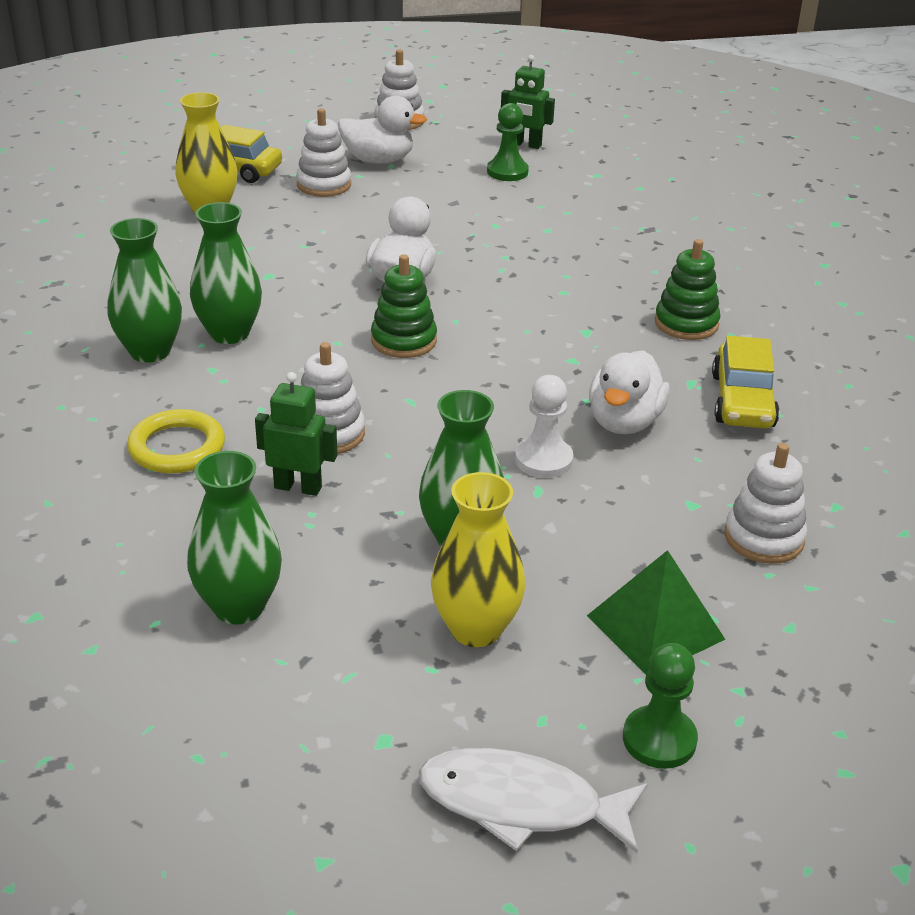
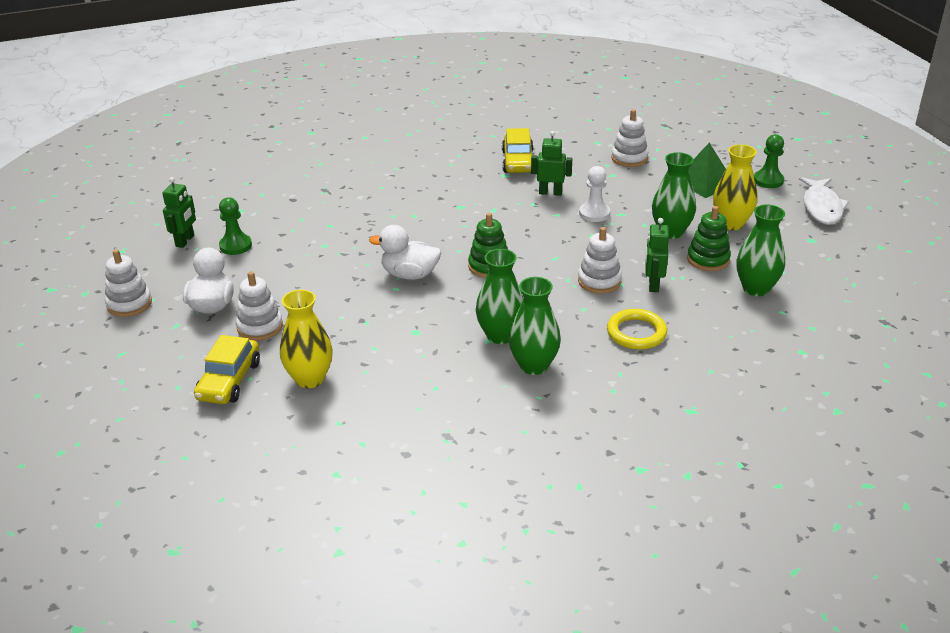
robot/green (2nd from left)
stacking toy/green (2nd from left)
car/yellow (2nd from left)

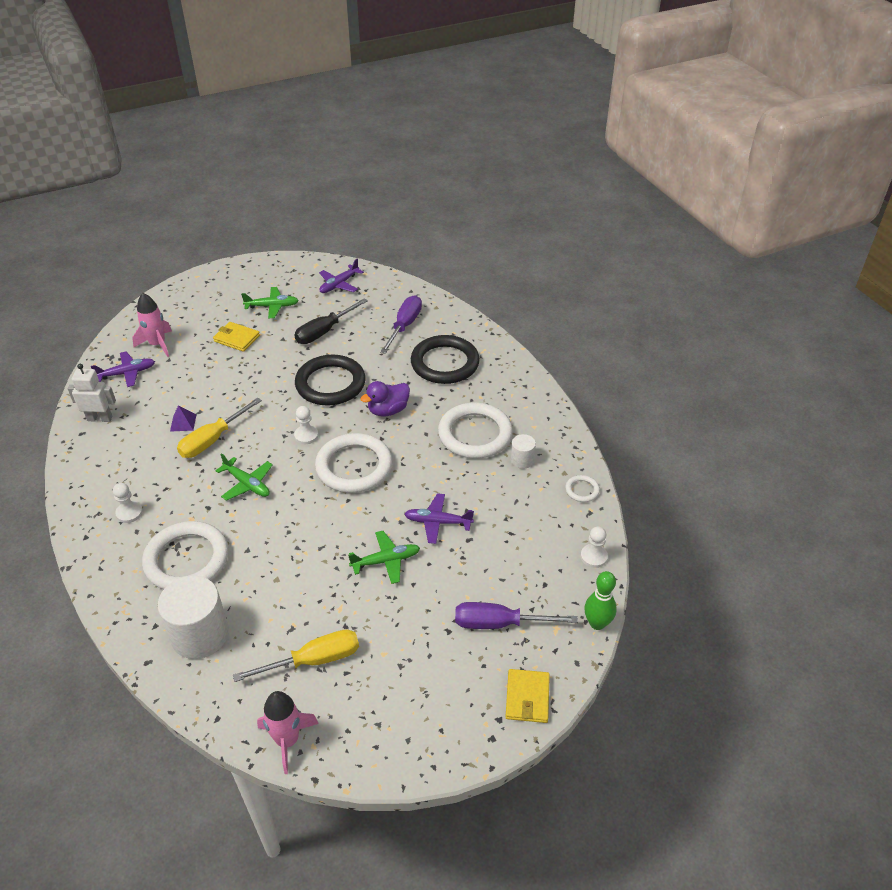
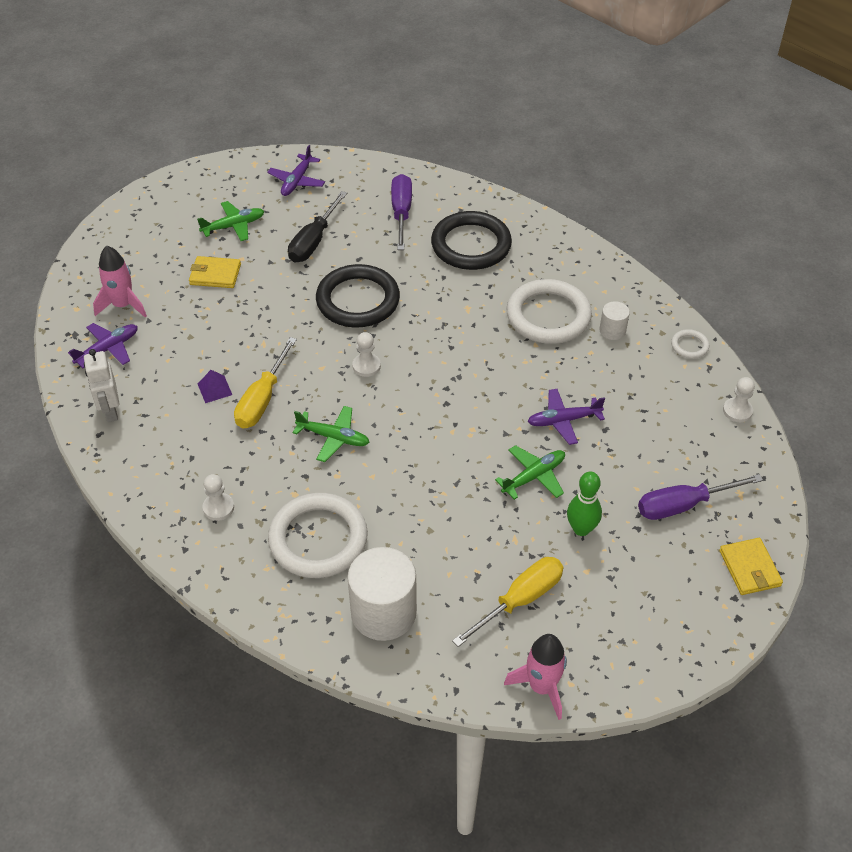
robot/white
ring/white (2nd from left in the first image)
duck/purple
bowling pin/green

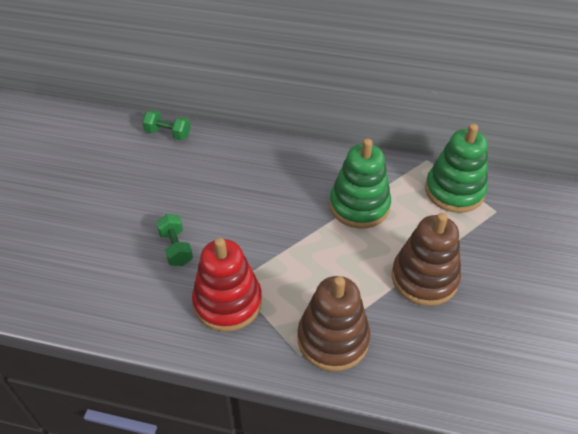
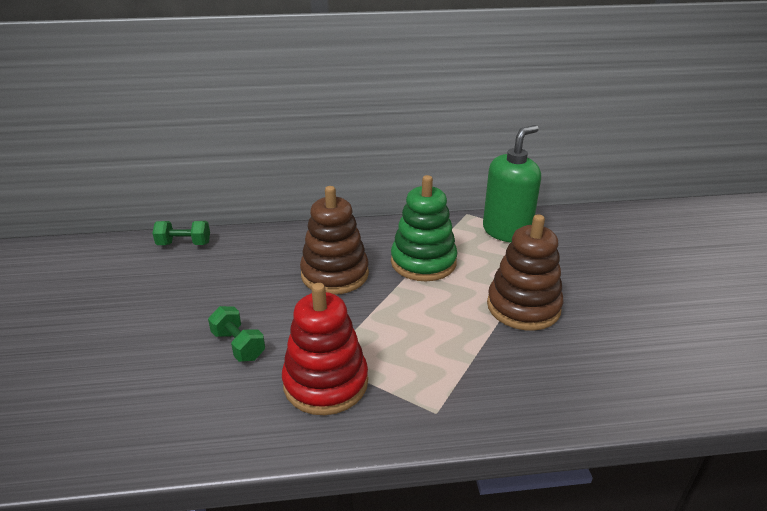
stacking toy/brown (1st from left)
soap dispenser/green

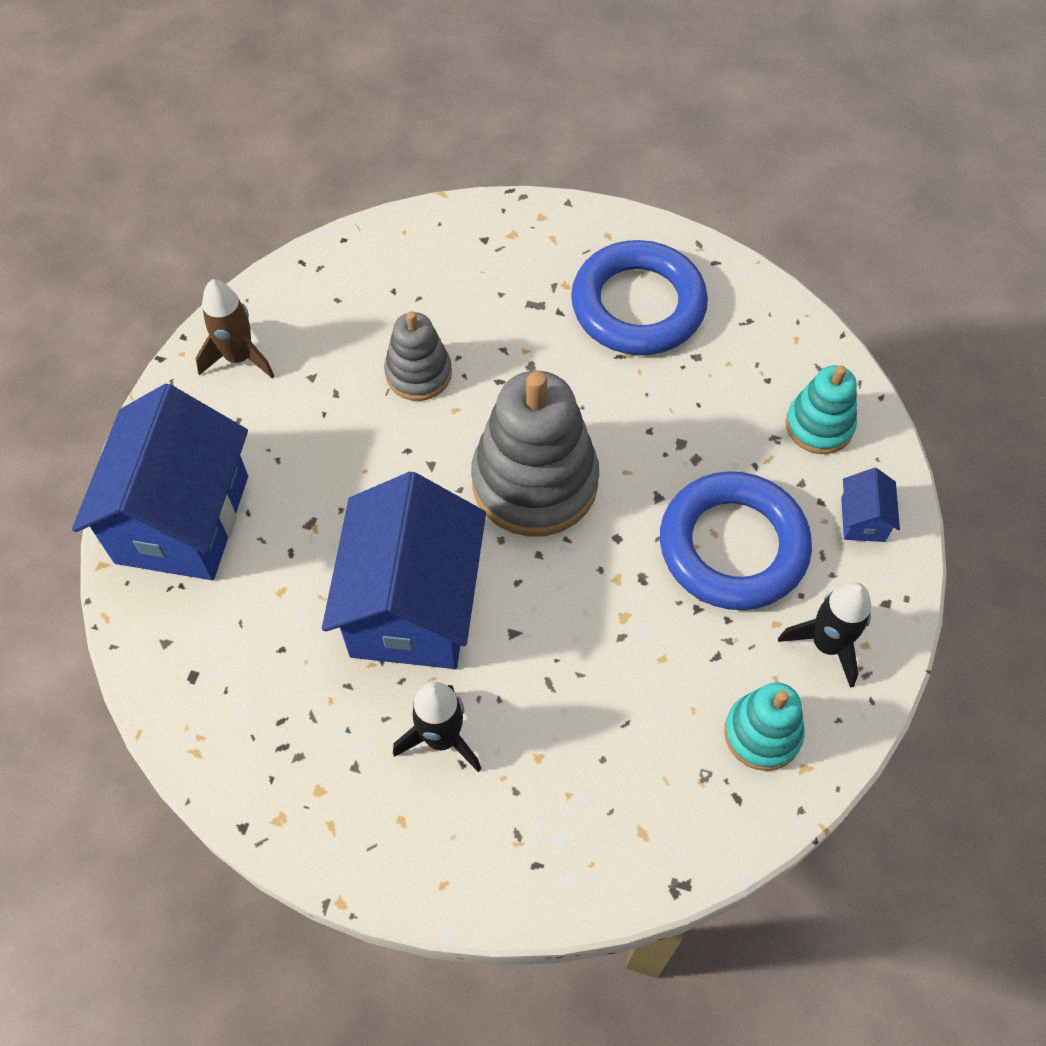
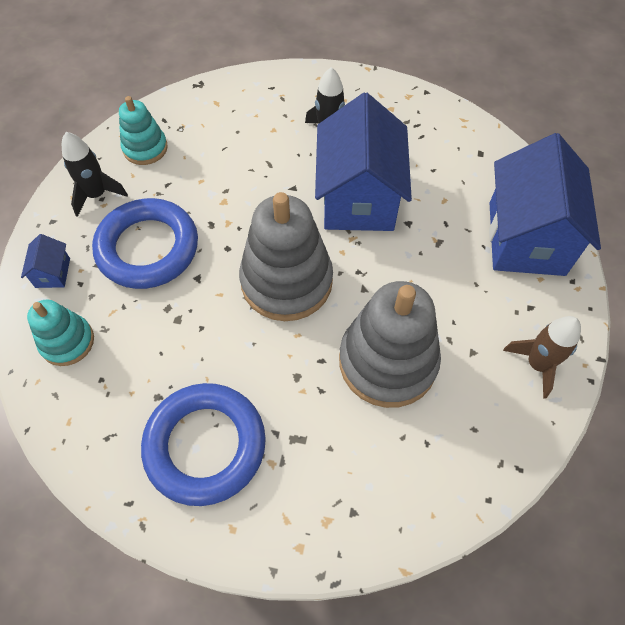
stacking toy/grey (2nd from left)

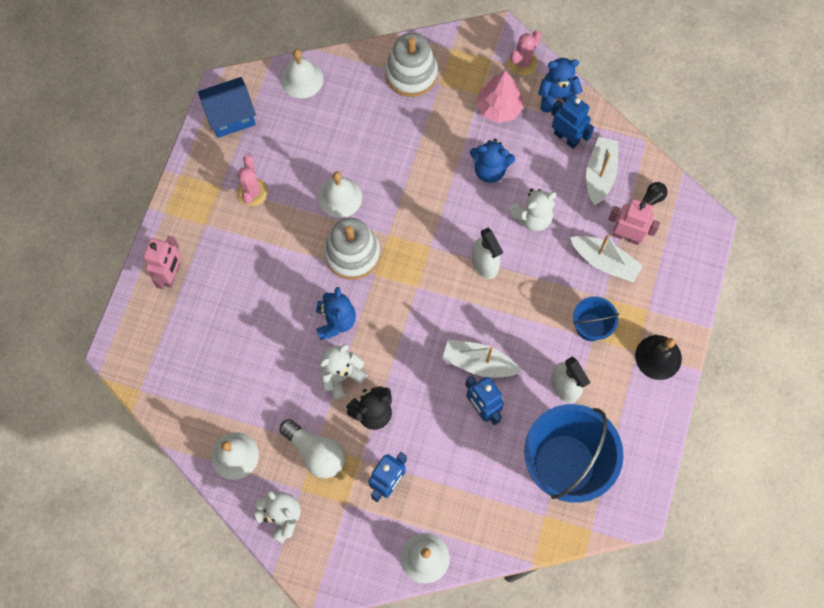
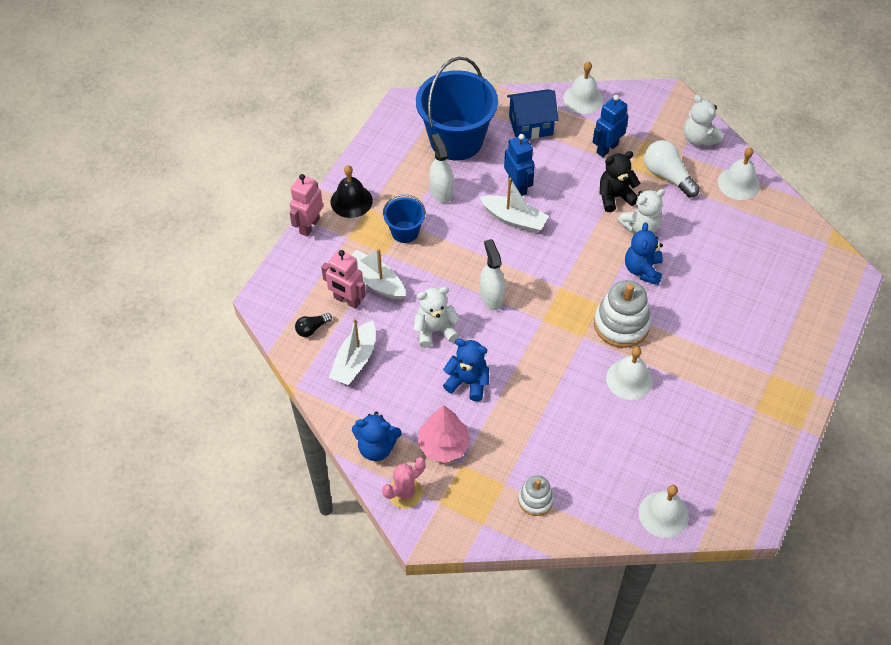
robot/pink (1st from left)
house/blue
cactus/pink (1st from left in the first image)
stacking toy/white (1st from left)
robot/blue (3rd from left in the first image)

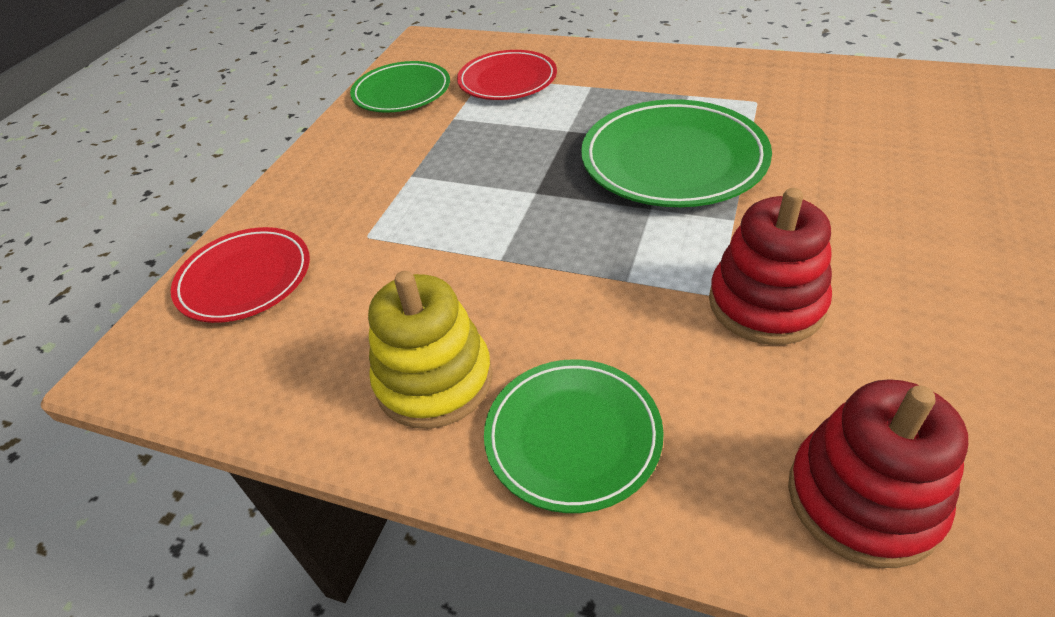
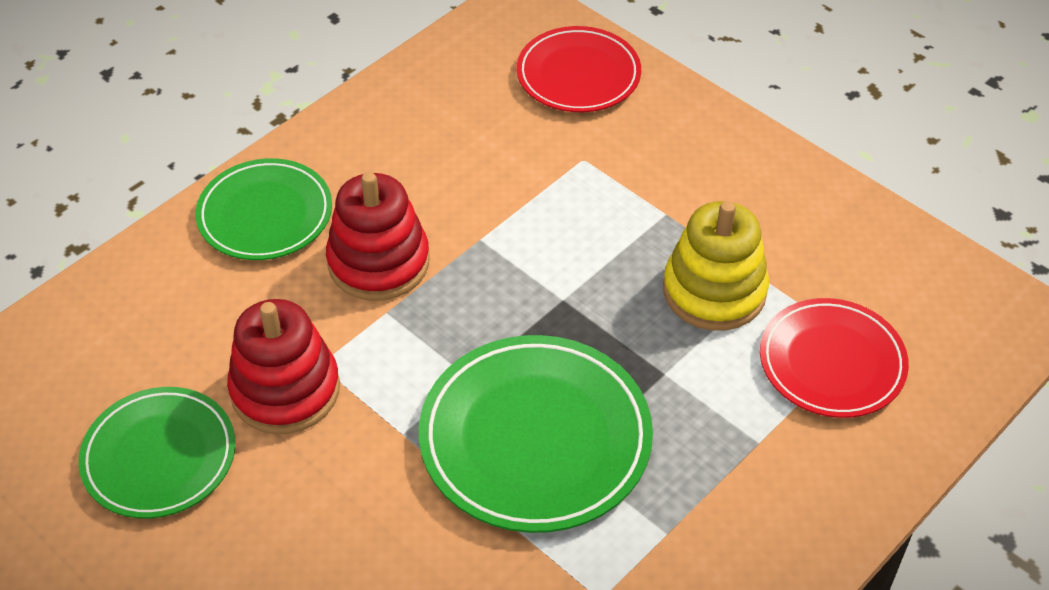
plate/green (1st from left)
stacking toy/yellow
stacking toy/red (2nd from left)

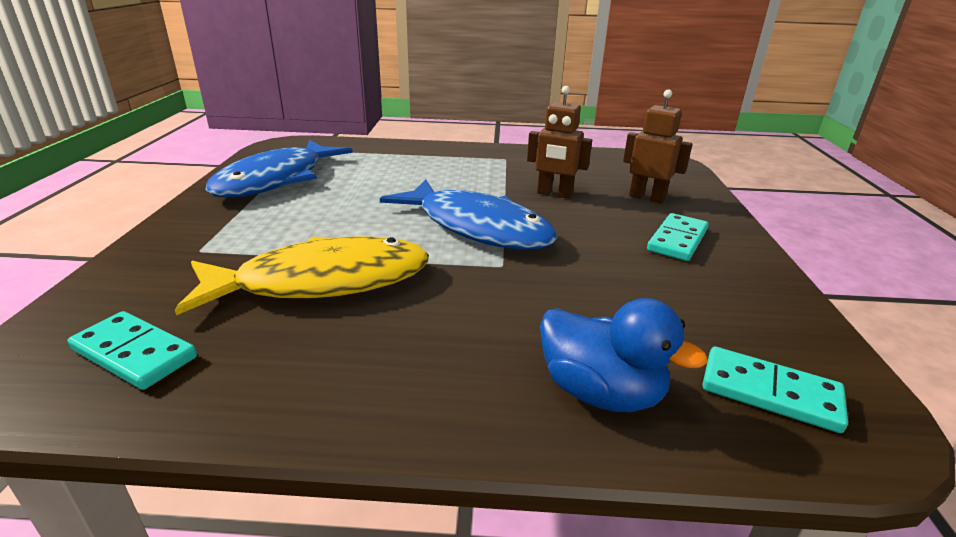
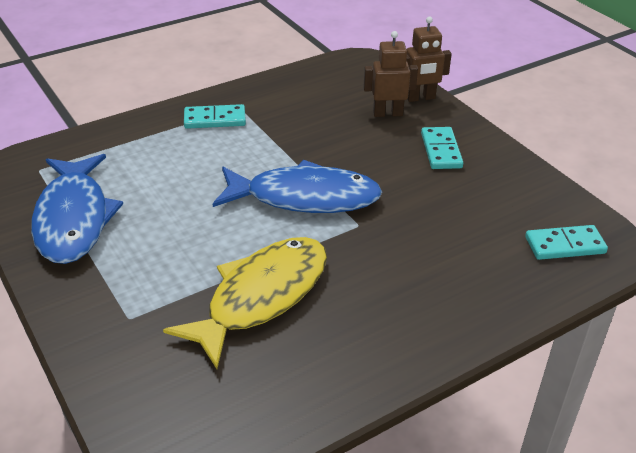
domino/turquoise (1st from left)
robot/brown (2nd from left)
duck/blue

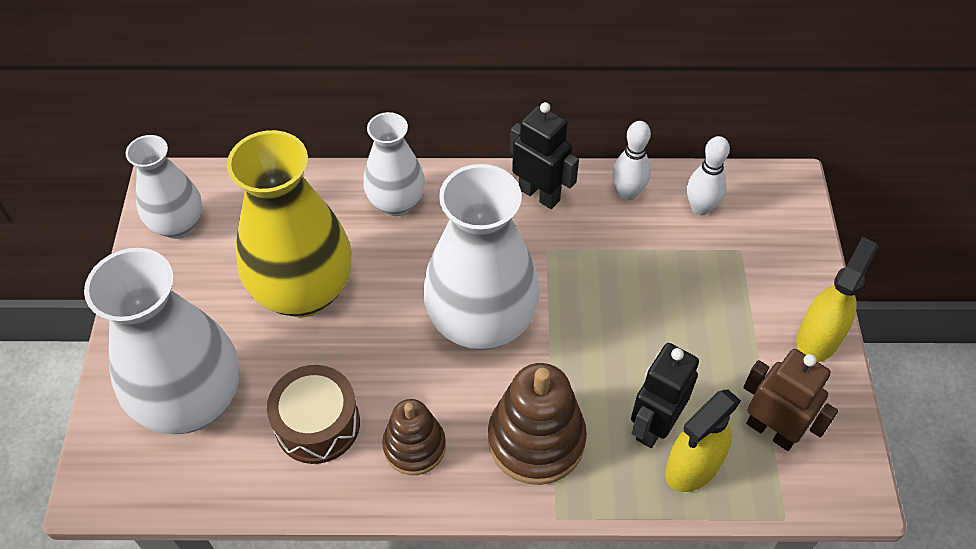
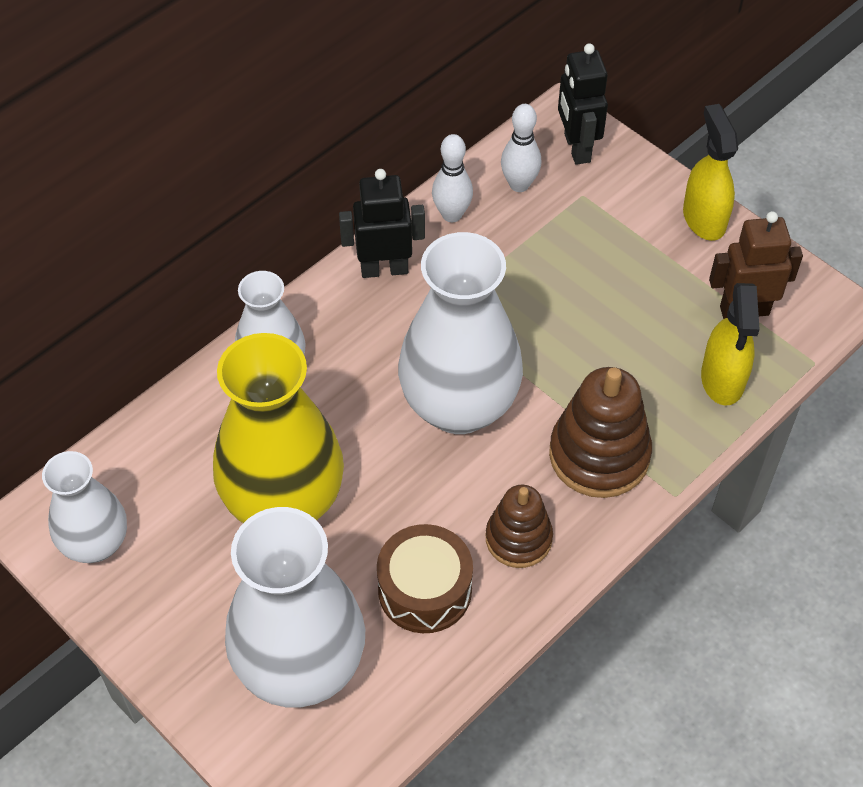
robot/black (2nd from left)

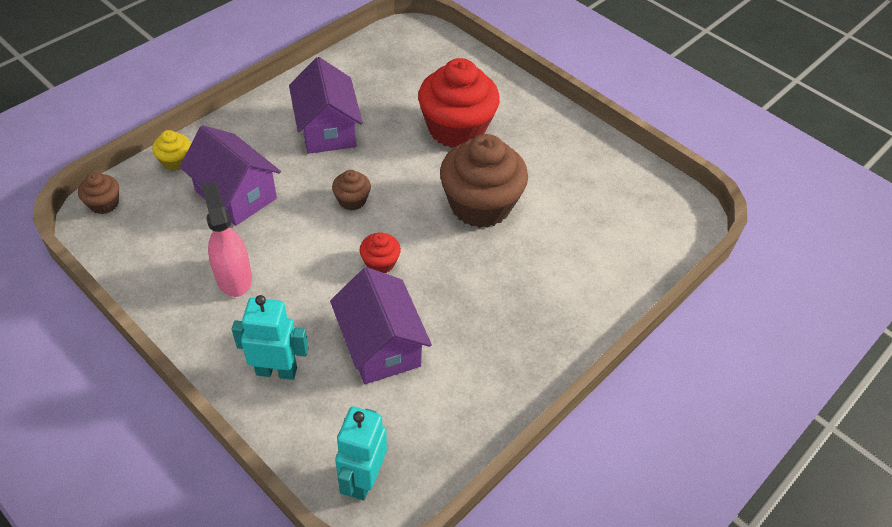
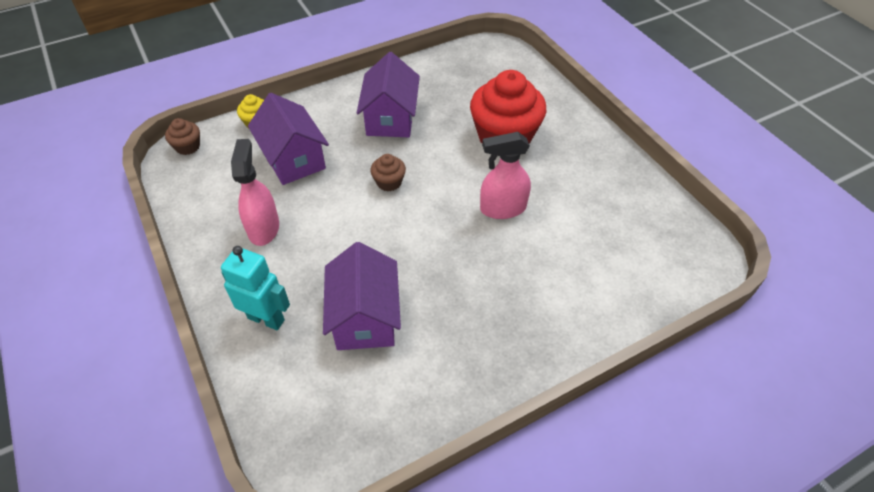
robot/turquoise (2nd from left in the first image)
cupcake/red (1st from left in the first image)
spray bottle/pink (2nd from left)

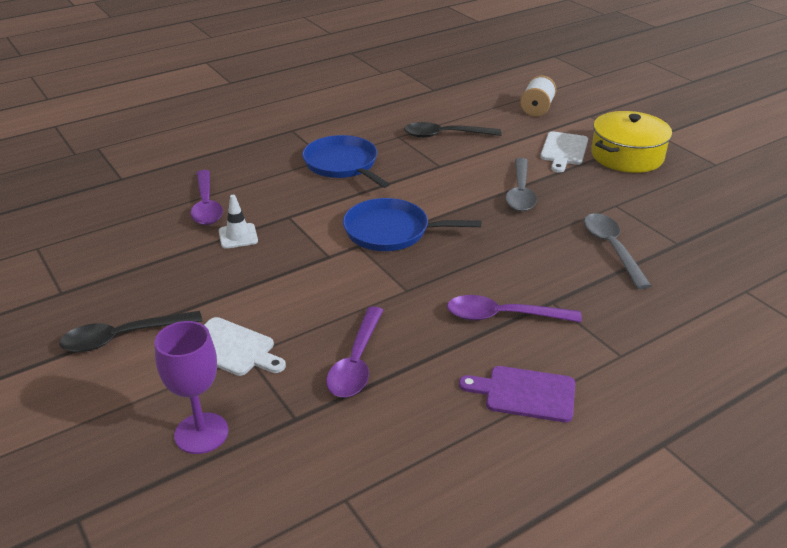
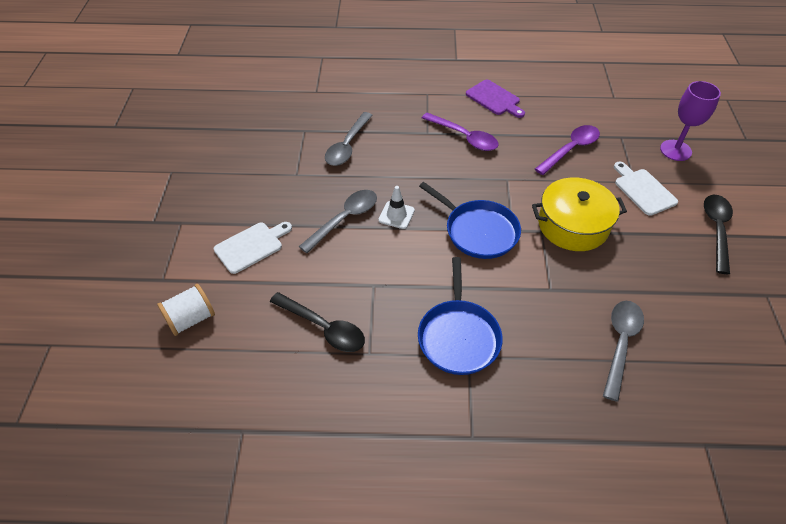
spoon/black (2nd from left)
spoon/grey (3rd from left)
traffic cone/white
pot/yellow

